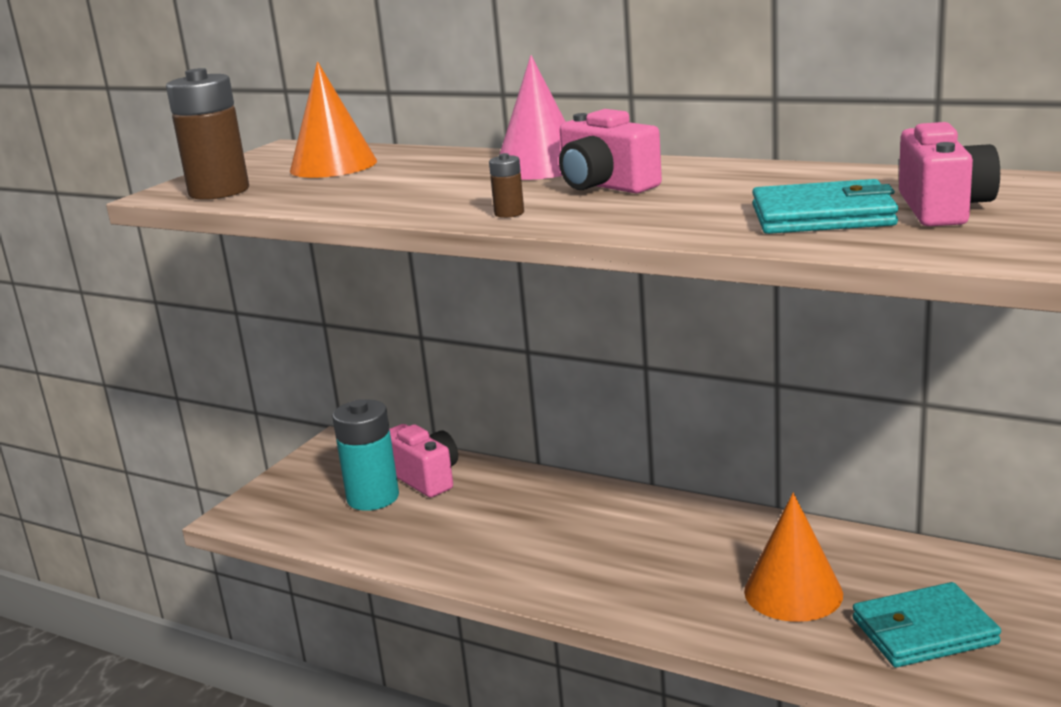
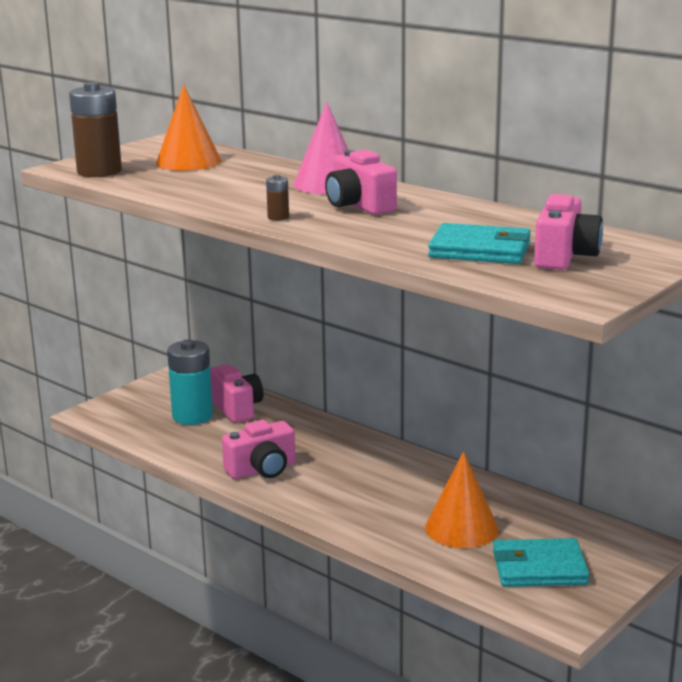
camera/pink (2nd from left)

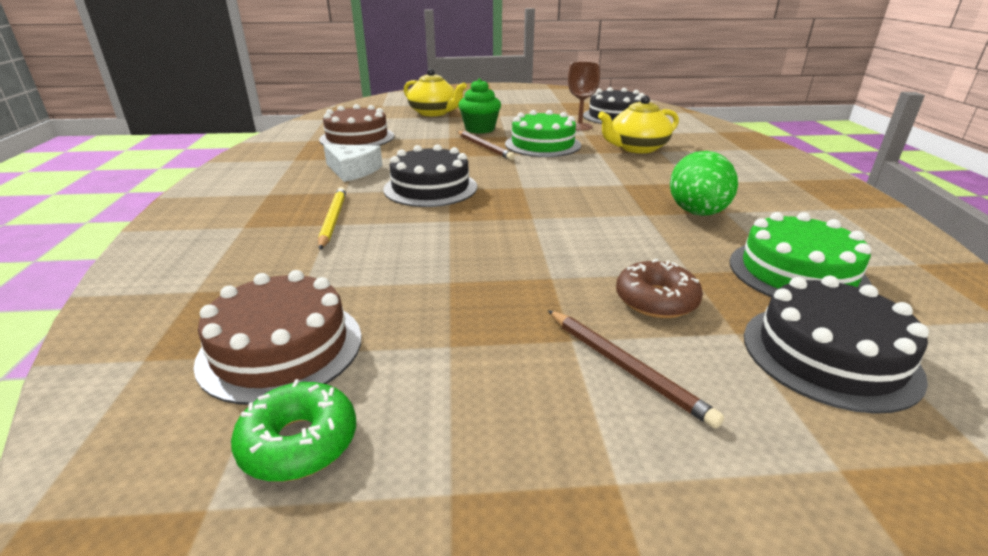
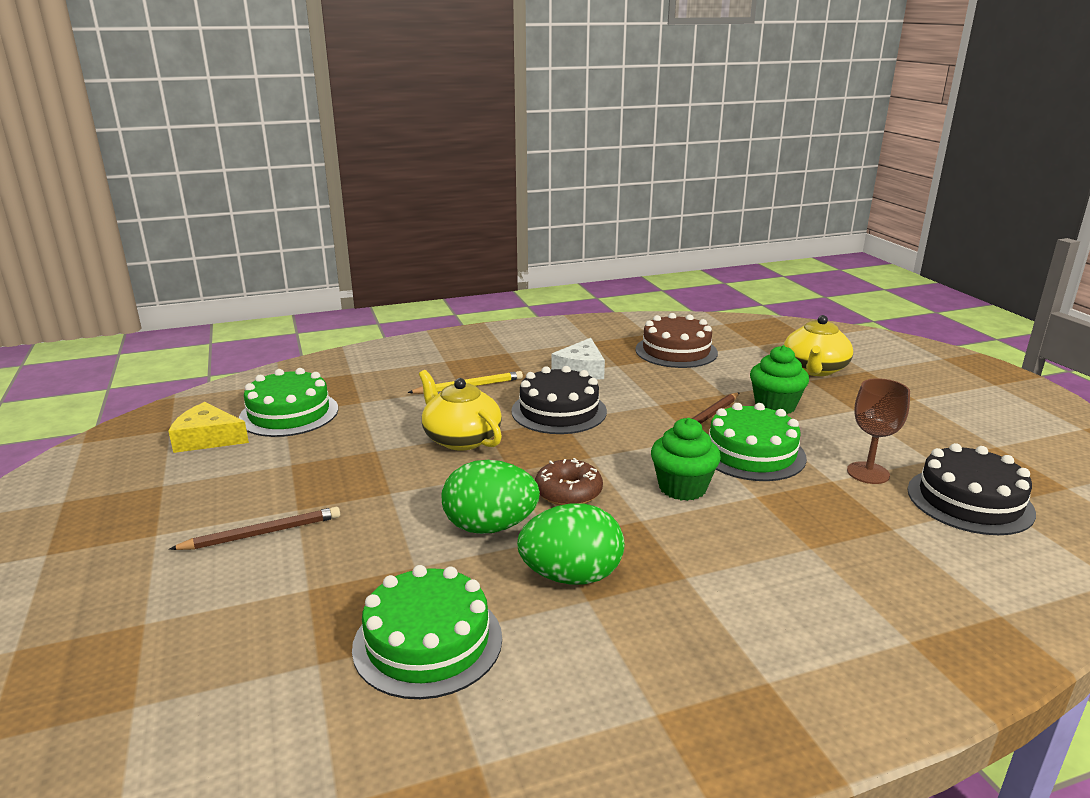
cake/green (1st from left)
cheese/yellow
pencil/brown (1st from left)
teapot/yellow (1st from left)
donut/brown
cake/black (3rd from left in the first image)
egg/green (1st from left)
cupcake/green (1st from left)

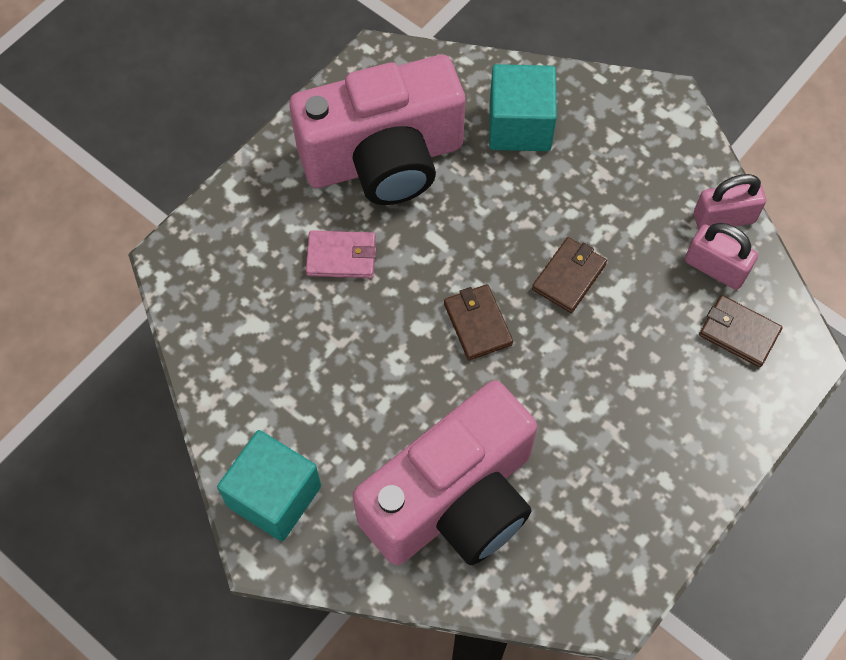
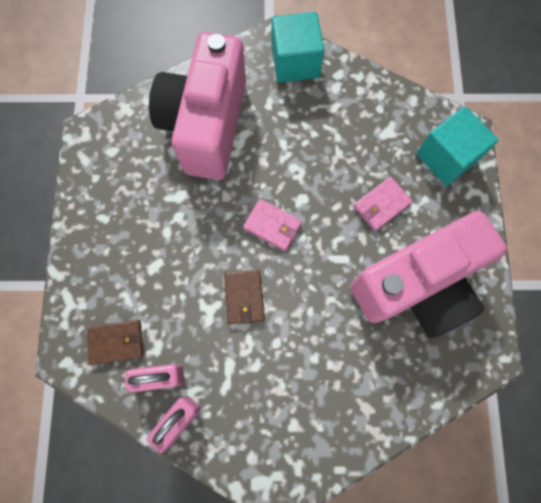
camera/pink (2nd from left)
wallet/pink (1st from left)
cube/turquoise (2nd from left)

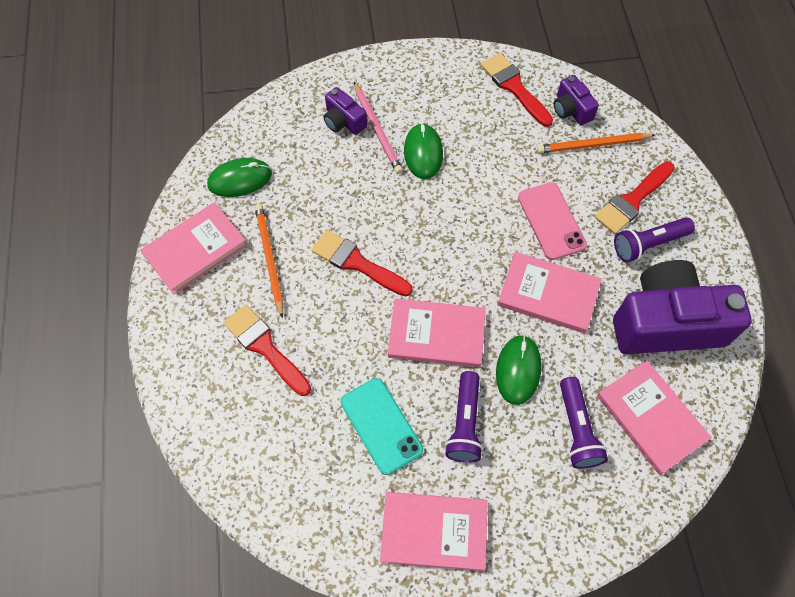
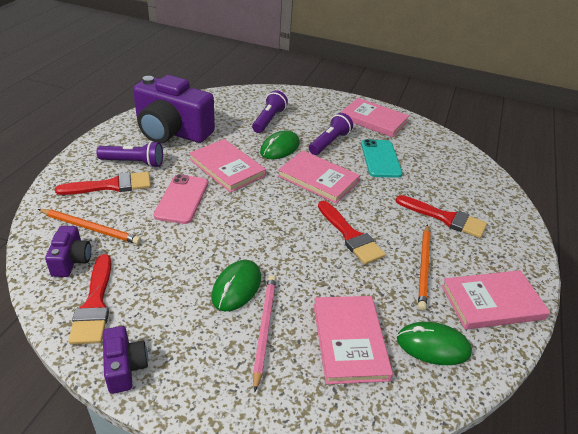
brush/red (4th from left)
camera/purple (2nd from left)
book/pink (3rd from left)

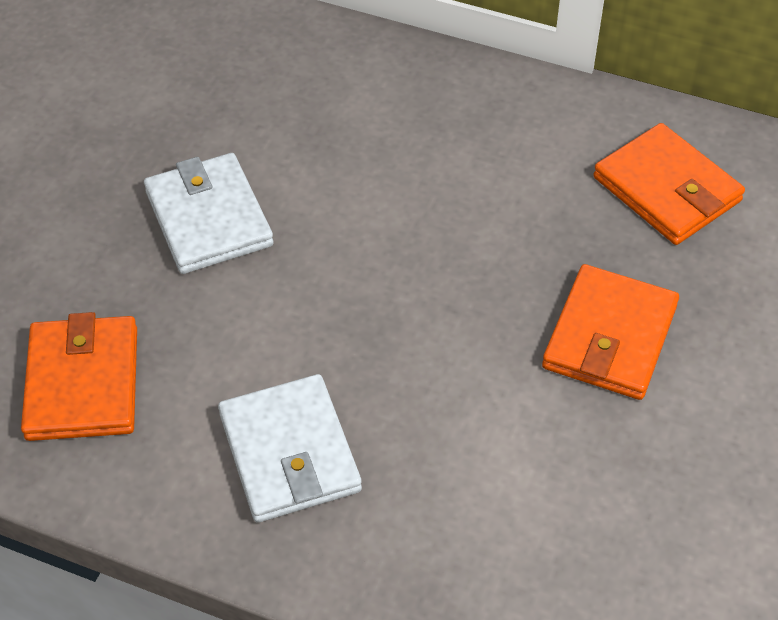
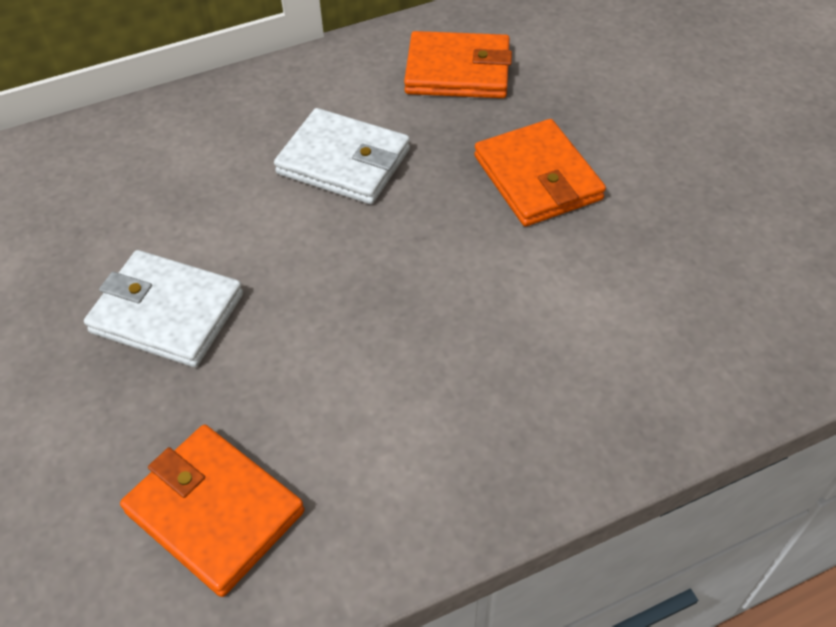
wallet/white (2nd from left)

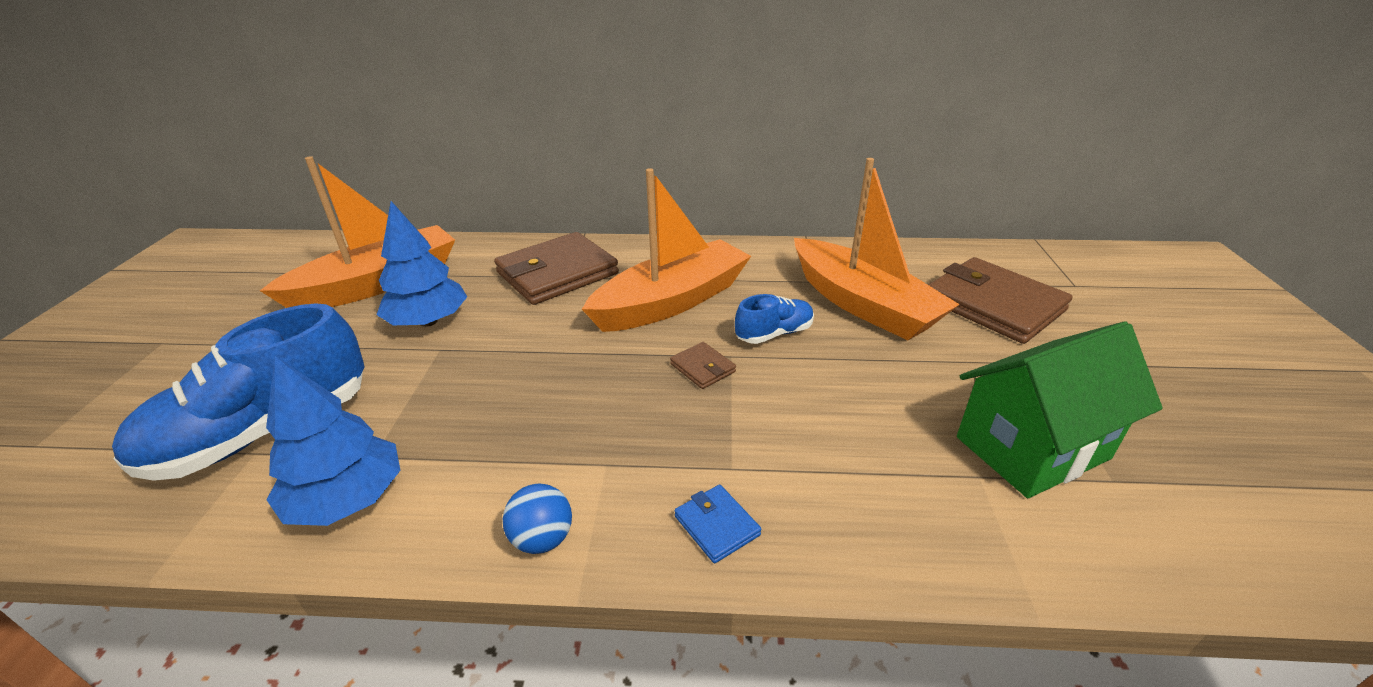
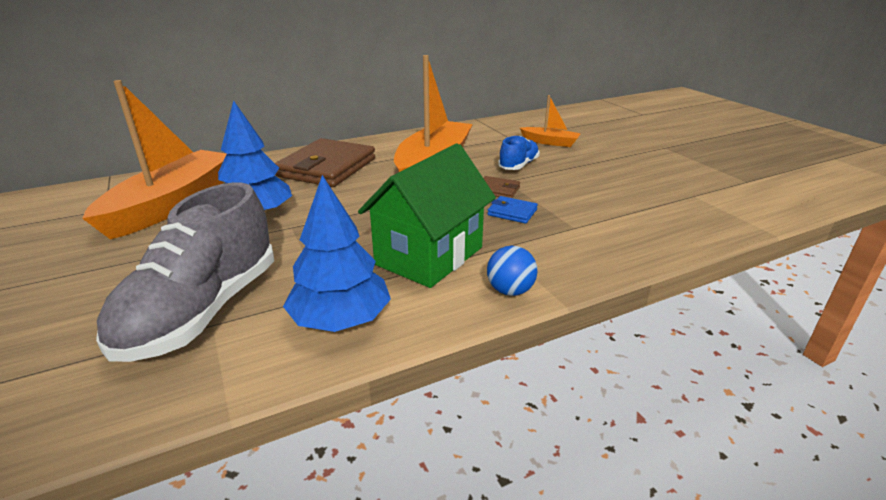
shoe/grey
wallet/blue
boat/orange (3rd from left)
wallet/brown (3rd from left in the first image)
house/green

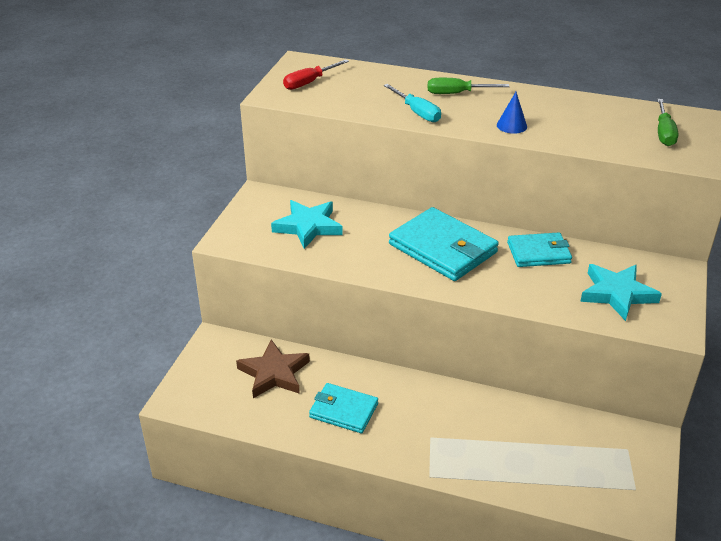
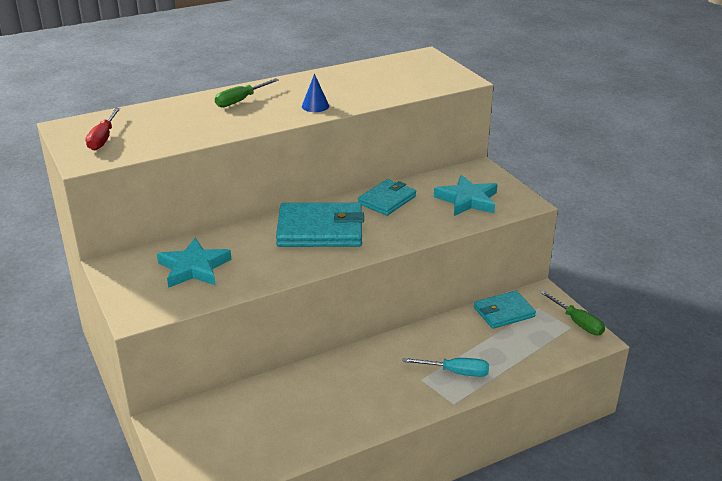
star/brown
wallet/turquoise (3rd from left)
screwdriver/turquoise
screwdriver/green (2nd from left)

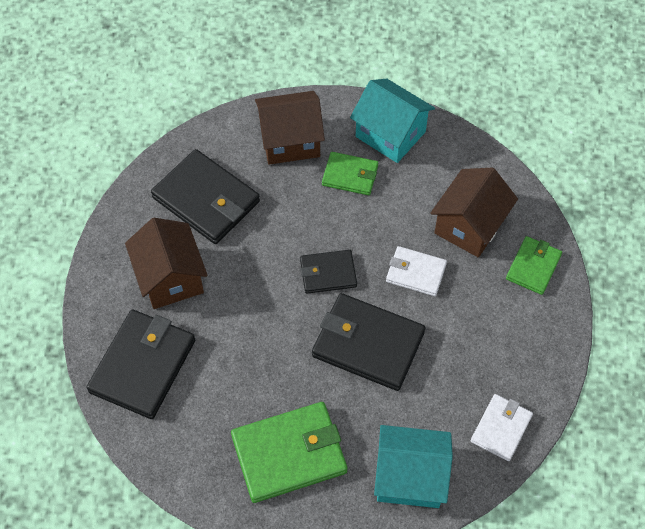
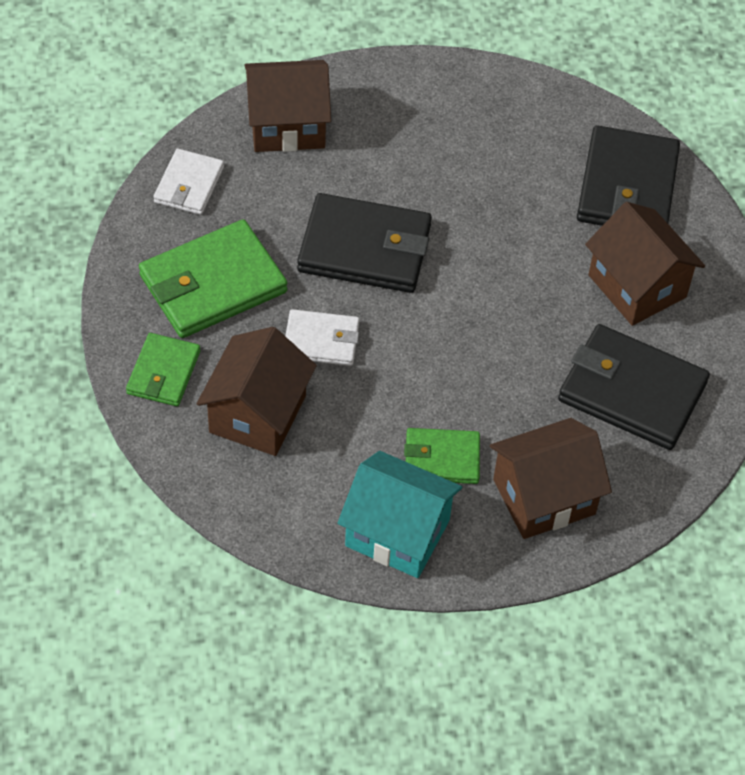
wallet/green (2nd from left)
wallet/black (3rd from left in the first image)
house/brown (2nd from left)

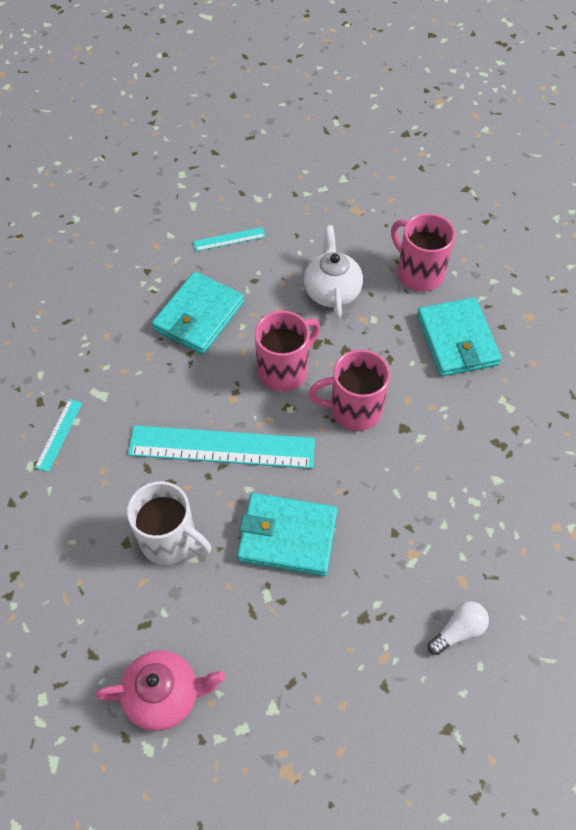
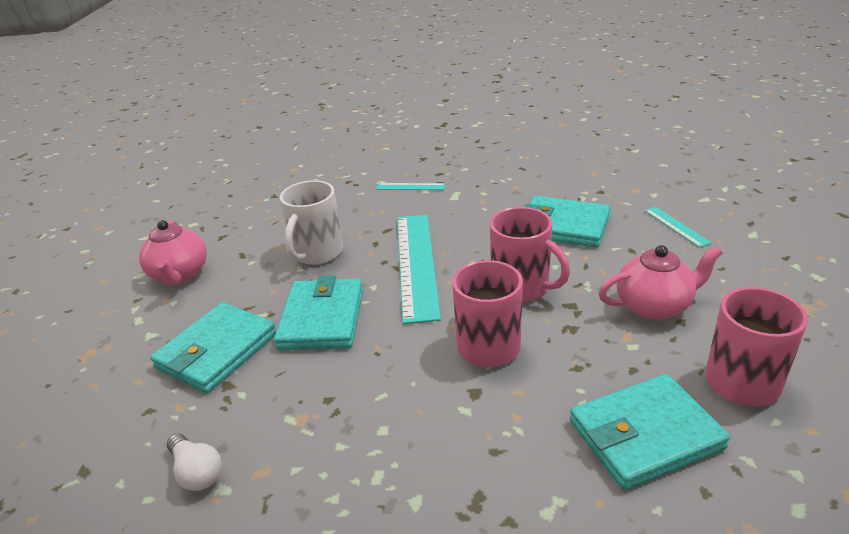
teapot/pink (2nd from left)
wallet/turquoise (1st from left)

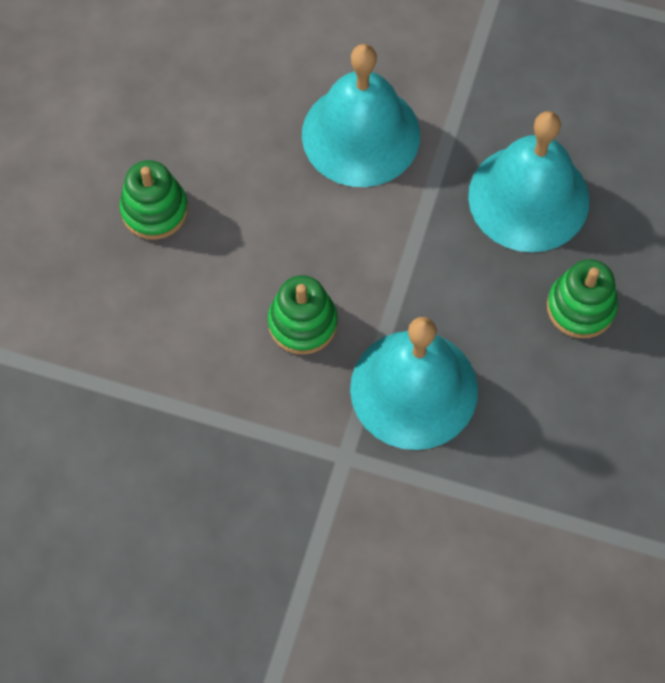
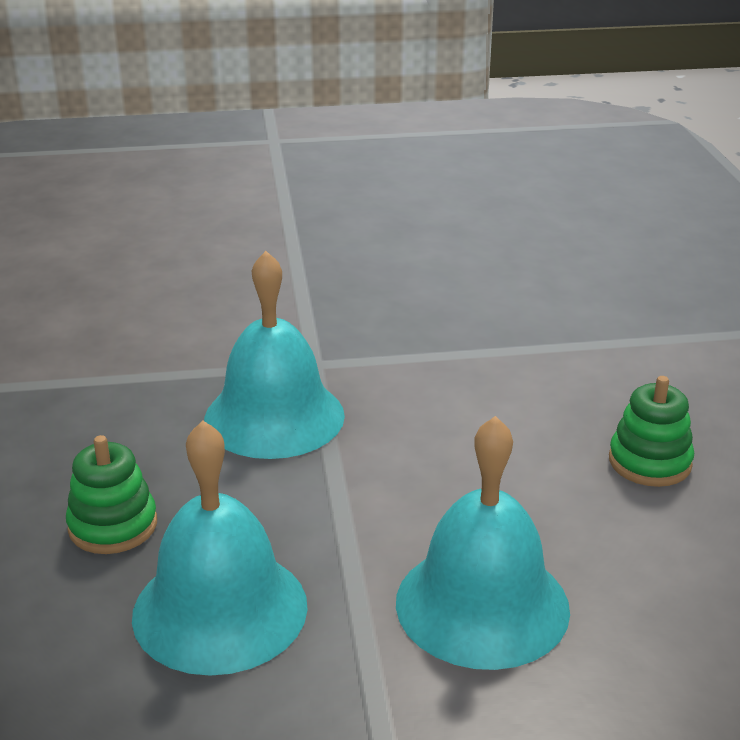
stacking toy/green (2nd from left in the first image)

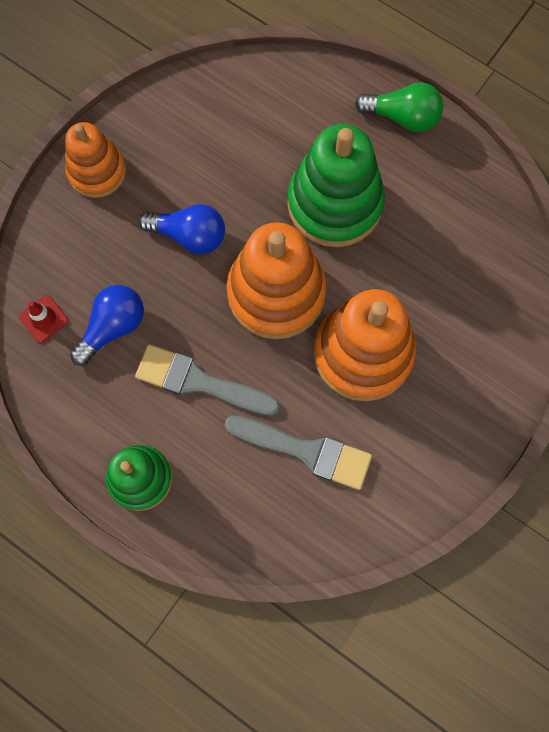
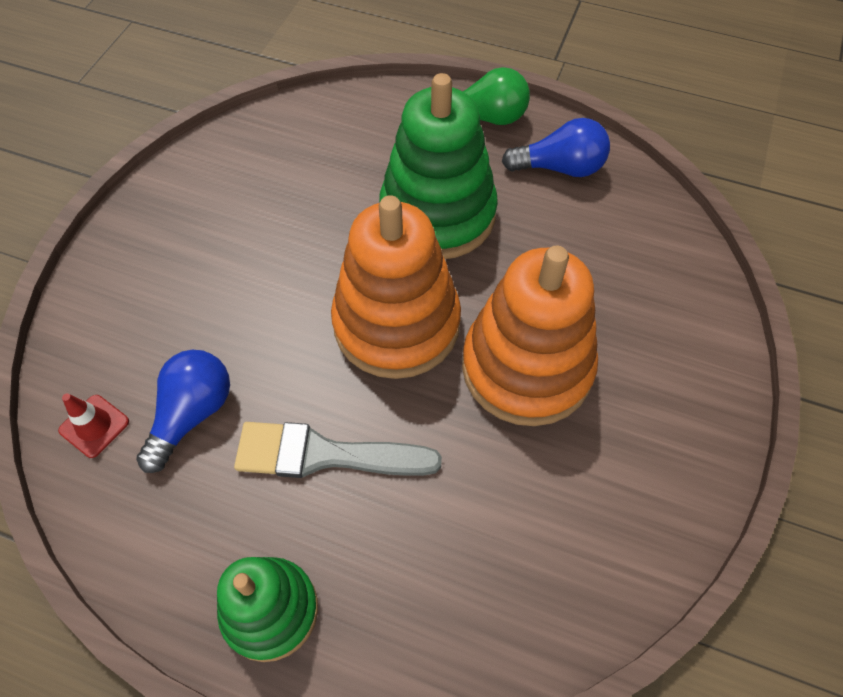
stacking toy/orange (1st from left in the first image)
light bulb/blue (2nd from left)
brush/grey (2nd from left in the first image)

